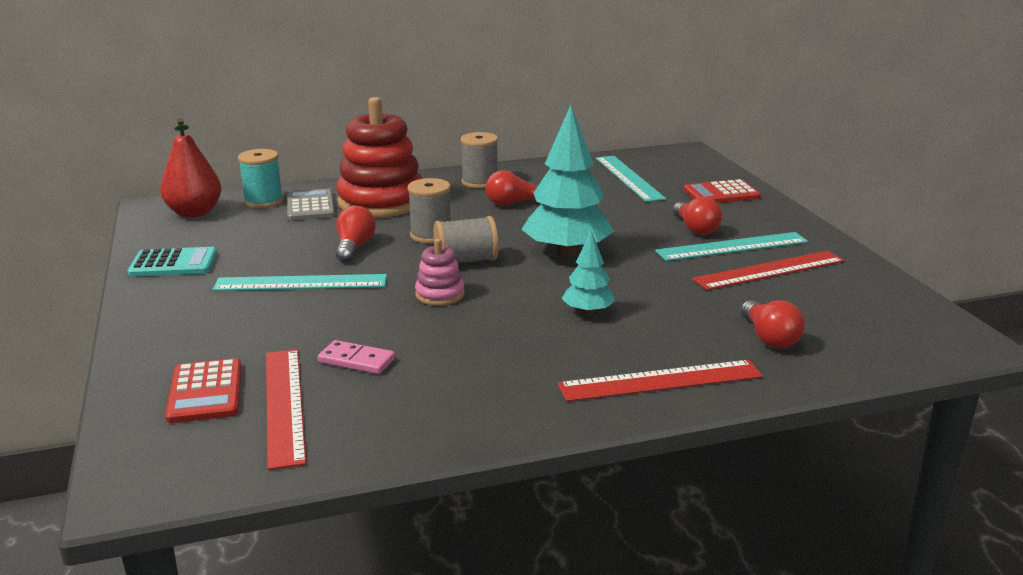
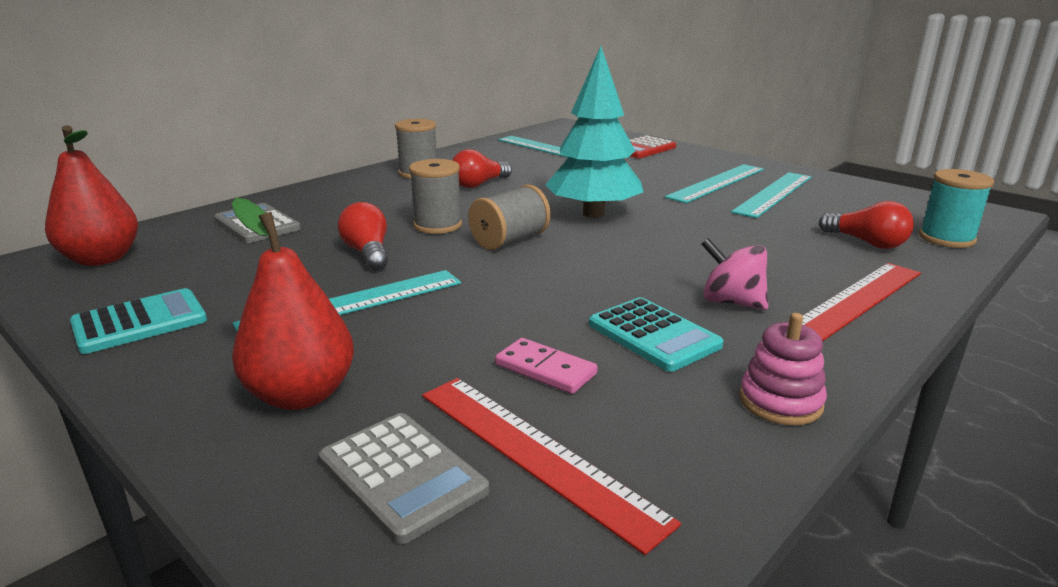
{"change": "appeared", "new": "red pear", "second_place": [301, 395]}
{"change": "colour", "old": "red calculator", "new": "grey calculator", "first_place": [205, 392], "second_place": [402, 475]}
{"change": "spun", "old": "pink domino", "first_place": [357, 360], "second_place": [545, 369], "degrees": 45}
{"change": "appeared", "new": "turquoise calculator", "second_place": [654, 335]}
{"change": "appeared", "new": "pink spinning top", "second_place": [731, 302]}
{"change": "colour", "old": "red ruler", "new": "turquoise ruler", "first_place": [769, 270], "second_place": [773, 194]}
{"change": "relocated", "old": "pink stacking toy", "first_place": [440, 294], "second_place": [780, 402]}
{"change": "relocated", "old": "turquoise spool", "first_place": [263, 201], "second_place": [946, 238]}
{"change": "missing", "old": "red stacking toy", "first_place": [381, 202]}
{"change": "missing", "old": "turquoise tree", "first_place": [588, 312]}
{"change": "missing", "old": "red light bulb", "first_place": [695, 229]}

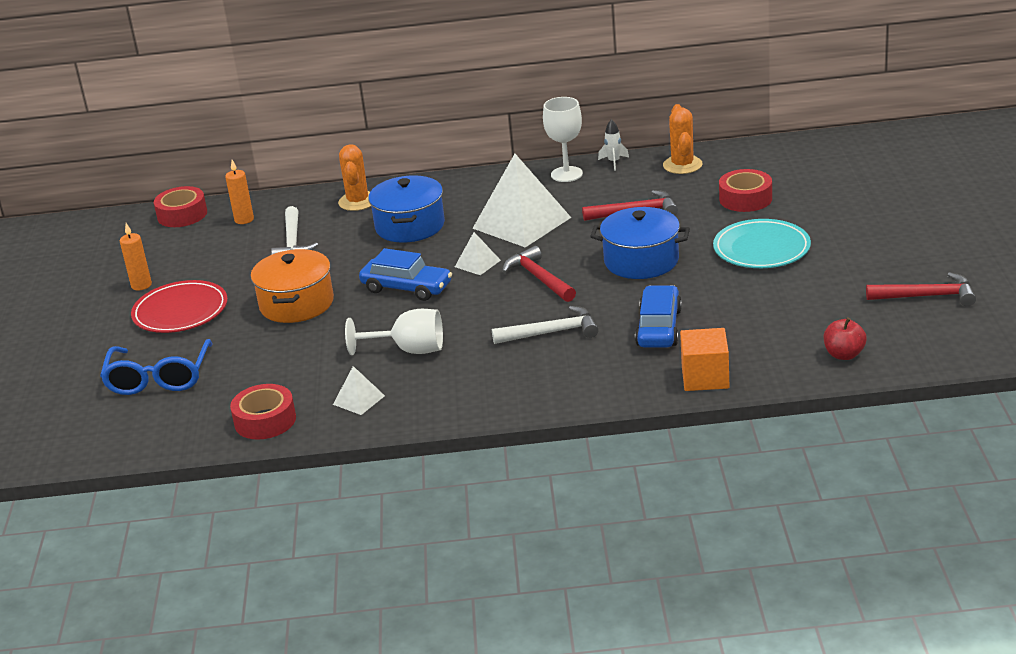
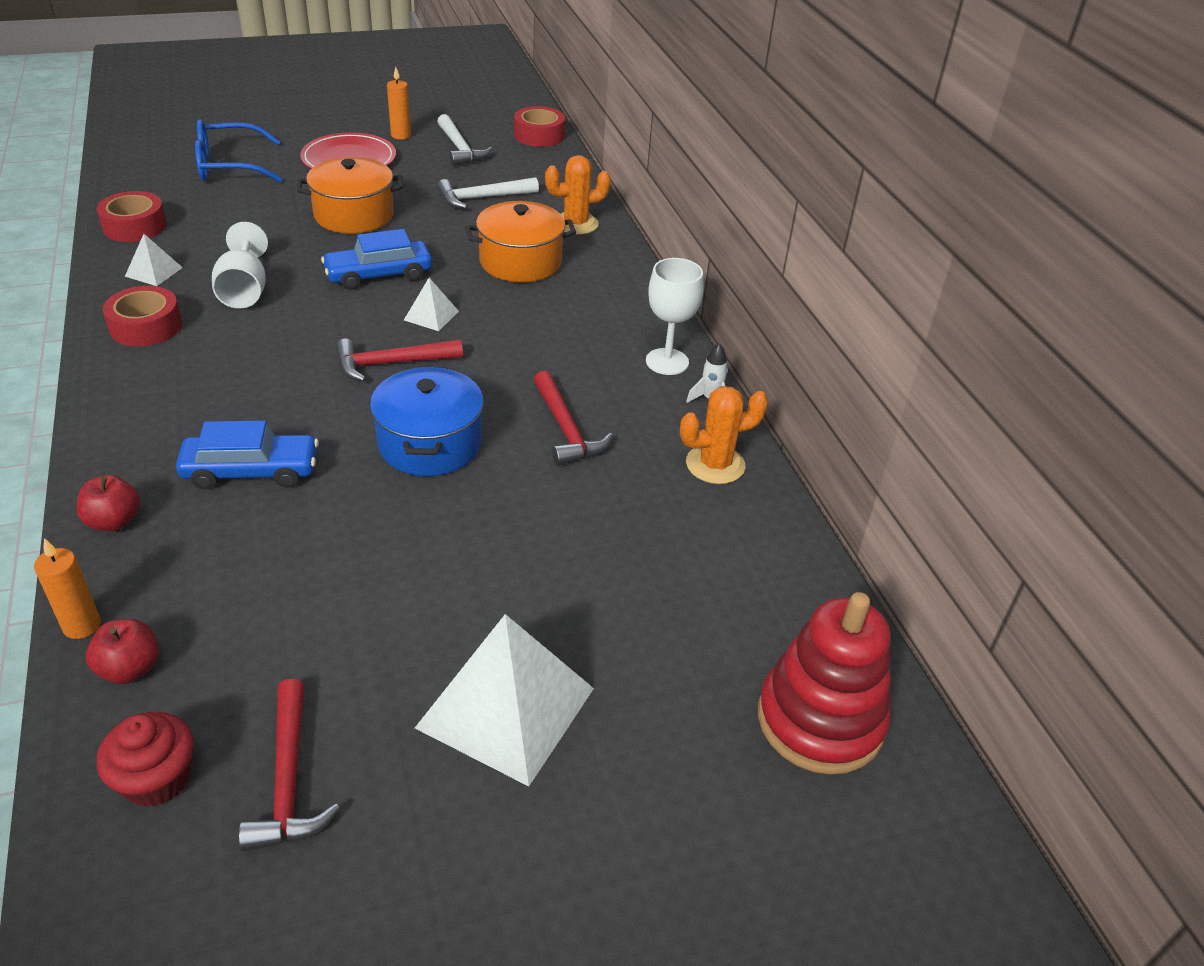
{"change": "relocated", "old": "orange candle", "first_place": [244, 219], "second_place": [82, 625]}
{"change": "exchanged", "old": "orange cube", "new": "red apple", "first_place": [705, 377], "second_place": [114, 521]}
{"change": "appeared", "new": "red cupcake", "second_place": [157, 779]}
{"change": "relocated", "old": "red tape", "first_place": [745, 199], "second_place": [146, 326]}
{"change": "spun", "old": "blue car", "first_place": [406, 288], "second_place": [379, 275], "degrees": 60}
{"change": "spun", "old": "red hammer", "first_place": [539, 278], "second_place": [391, 363], "degrees": -150}
{"change": "relocated", "old": "white pyramid", "first_place": [521, 223], "second_place": [505, 708]}
{"change": "relocated", "old": "white hammer", "first_place": [552, 332], "second_place": [460, 148]}
{"change": "colour", "old": "blue pot", "new": "orange pot", "first_place": [410, 226], "second_place": [520, 262]}
{"change": "appeared", "new": "red stacking toy", "second_place": [820, 720]}
{"change": "missing", "old": "turquoise plate", "first_place": [761, 249]}

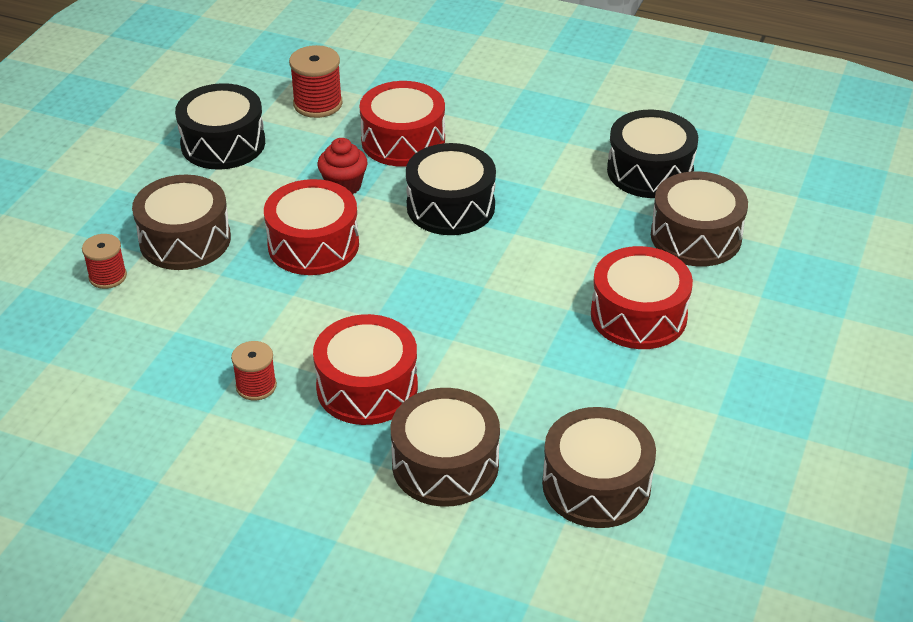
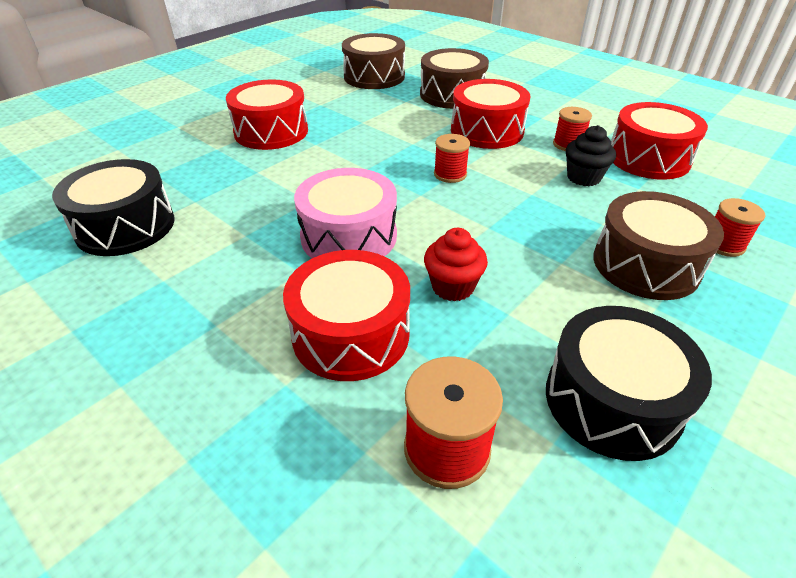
{"change": "colour", "old": "black drum", "new": "pink drum", "first_place": [450, 206], "second_place": [349, 236]}
{"change": "appeared", "new": "red spool", "second_place": [450, 174]}
{"change": "appeared", "new": "black cupcake", "second_place": [583, 177]}
{"change": "relocated", "old": "red drum", "first_place": [313, 245], "second_place": [648, 158]}
{"change": "missing", "old": "brown drum", "first_place": [695, 236]}

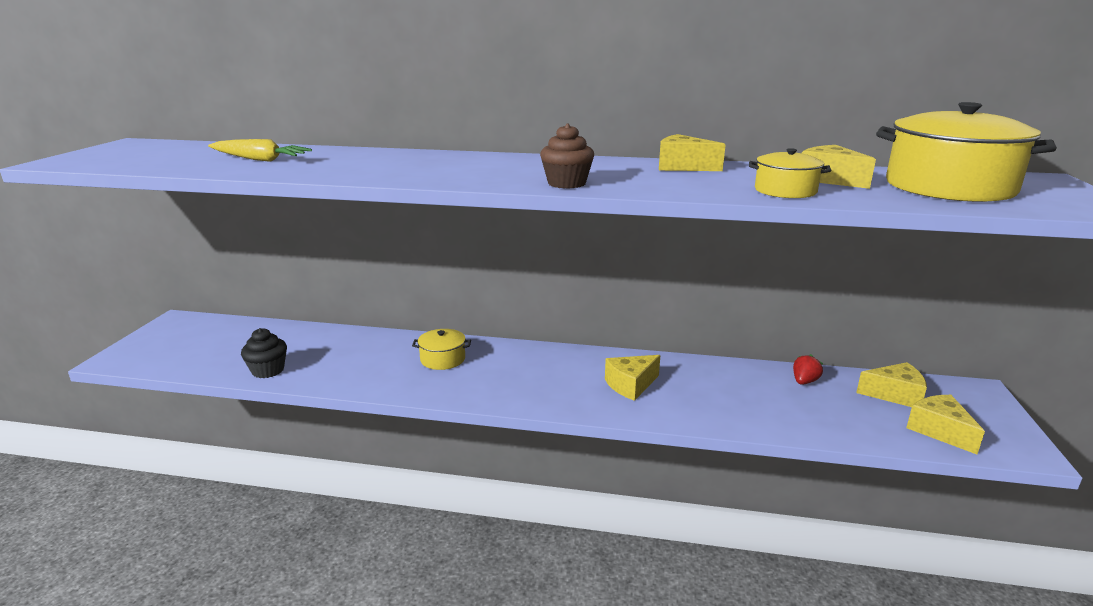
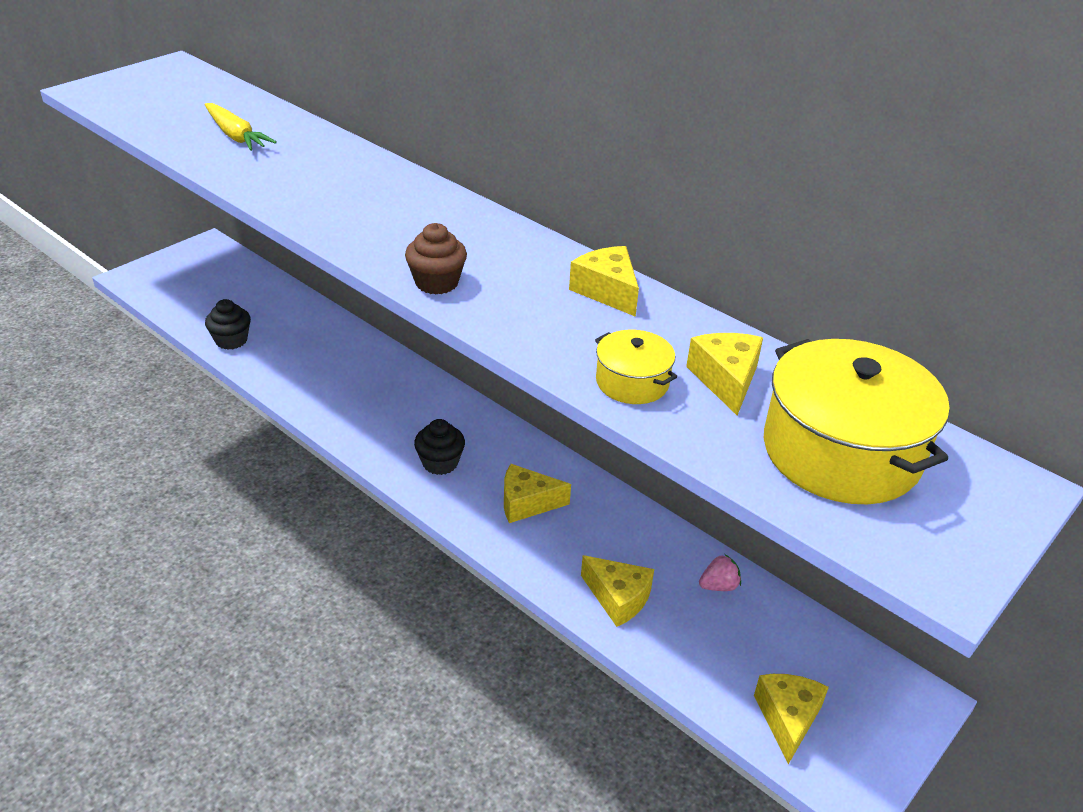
{"change": "appeared", "new": "black cupcake", "second_place": [440, 463]}
{"change": "relocated", "old": "yellow cheese", "first_place": [895, 395], "second_place": [618, 598]}
{"change": "colour", "old": "red strawberry", "new": "pink strawberry", "first_place": [804, 381], "second_place": [718, 586]}
{"change": "missing", "old": "yellow pot", "first_place": [443, 359]}

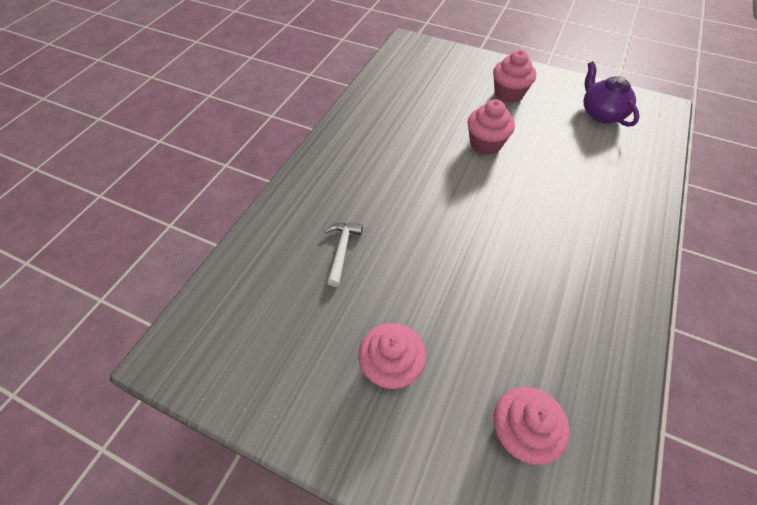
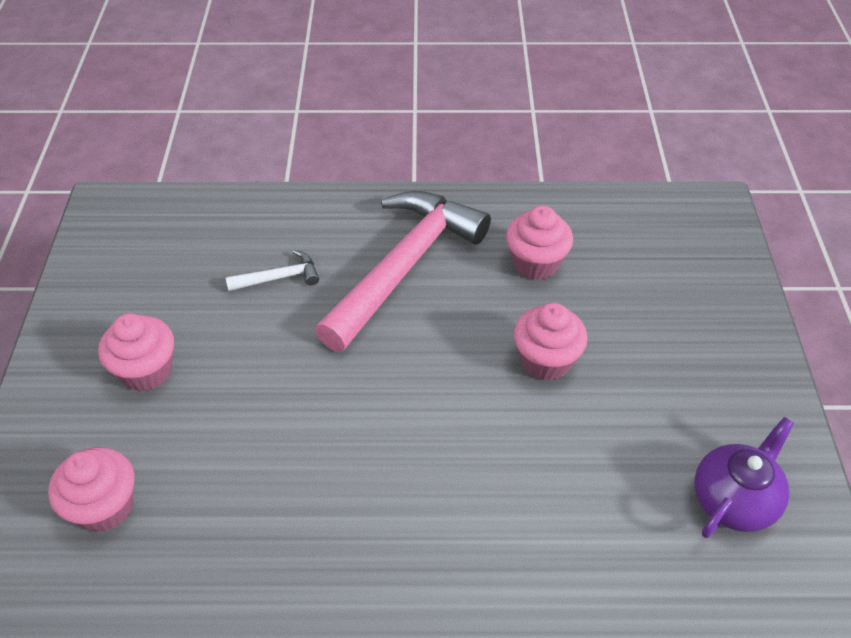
{"change": "appeared", "new": "pink hammer", "second_place": [404, 266]}
{"change": "relocated", "old": "pink cupcake", "first_place": [508, 94], "second_place": [536, 263]}

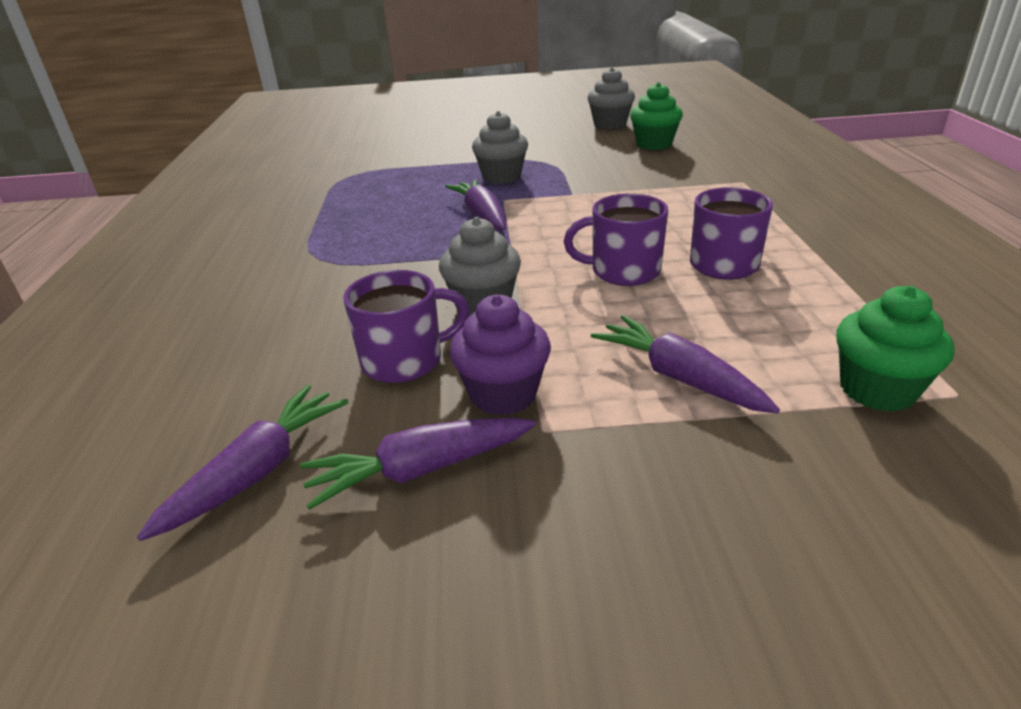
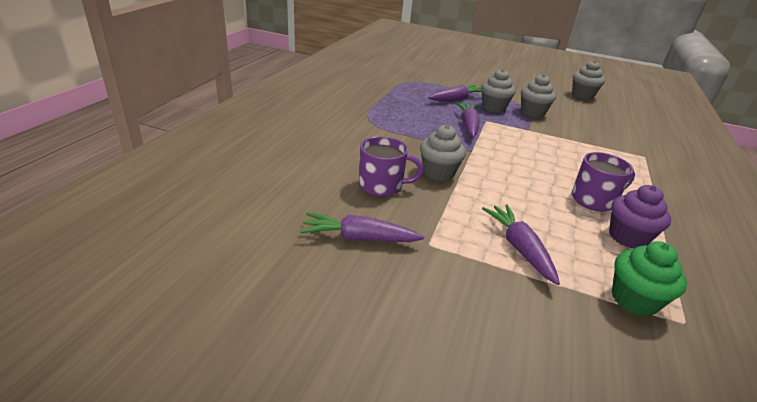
{"change": "relocated", "old": "purple carrot", "first_place": [258, 471], "second_place": [456, 99]}
{"change": "appeared", "new": "grey cupcake", "second_place": [532, 113]}
{"change": "relocated", "old": "purple cupcake", "first_place": [503, 394], "second_place": [627, 237]}
{"change": "missing", "old": "purple mug", "first_place": [623, 271]}
{"change": "missing", "old": "green cupcake", "first_place": [654, 144]}

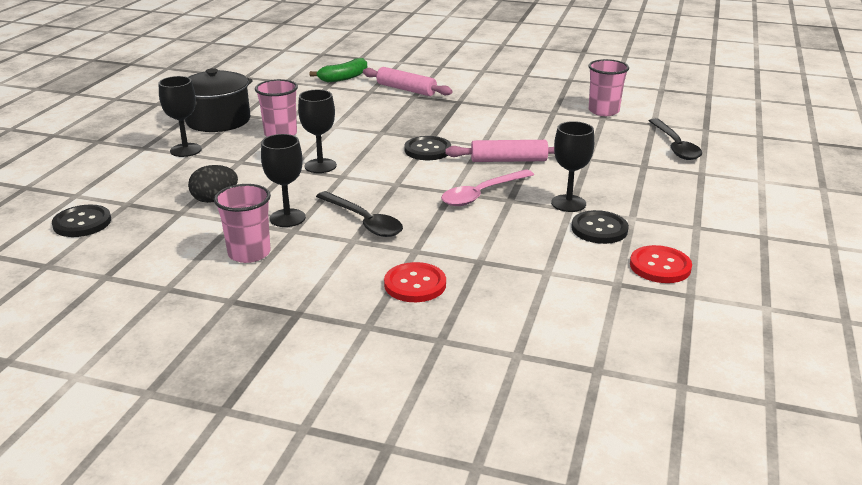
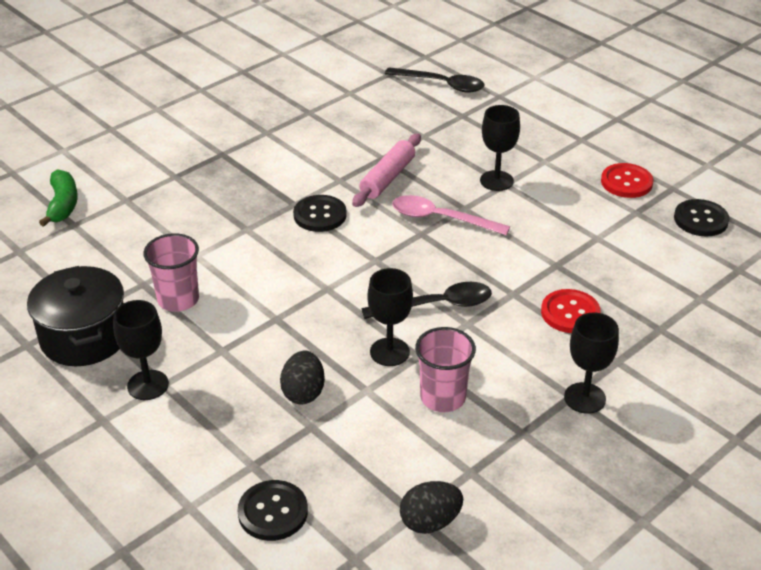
{"change": "spun", "old": "pink spoon", "first_place": [481, 194], "second_place": [441, 218], "degrees": 120}
{"change": "appeared", "new": "black egg", "second_place": [430, 522]}
{"change": "relocated", "old": "black goblet", "first_place": [320, 166], "second_place": [584, 398]}
{"change": "relocated", "old": "black button", "first_place": [599, 229], "second_place": [700, 219]}
{"change": "missing", "old": "pink rolling pin", "first_place": [406, 89]}
{"change": "missing", "old": "pink cup", "first_place": [603, 111]}

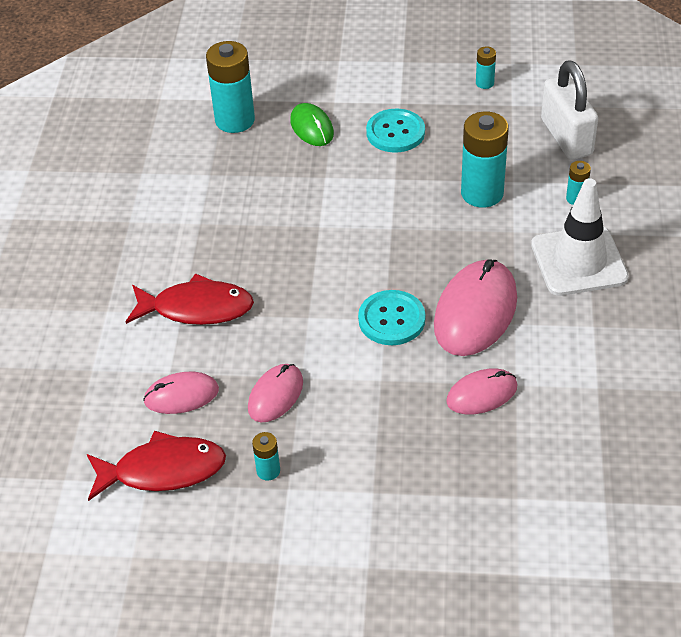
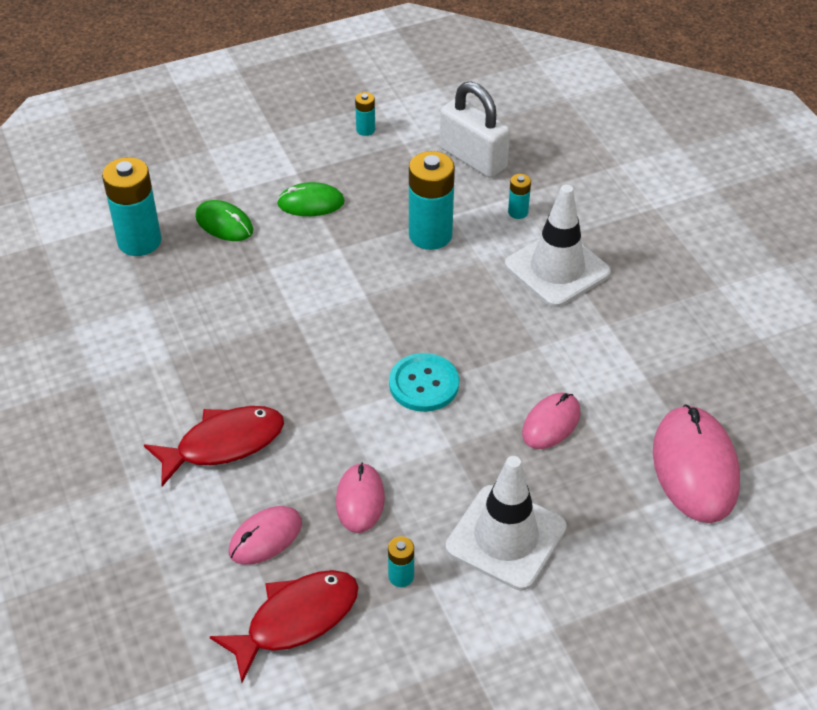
{"change": "exchanged", "old": "turquoise button", "new": "green mouse", "first_place": [395, 132], "second_place": [311, 203]}
{"change": "appeared", "new": "white traffic cone", "second_place": [506, 537]}
{"change": "relocated", "old": "pink mouse", "first_place": [475, 311], "second_place": [695, 467]}

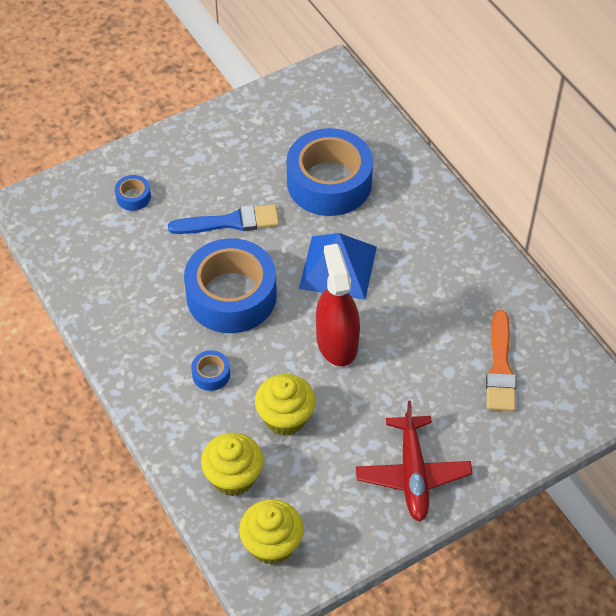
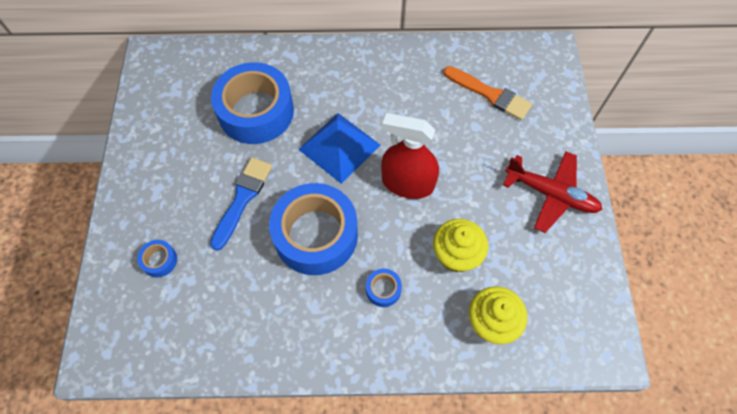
{"change": "missing", "old": "yellow cupcake", "first_place": [272, 544]}

